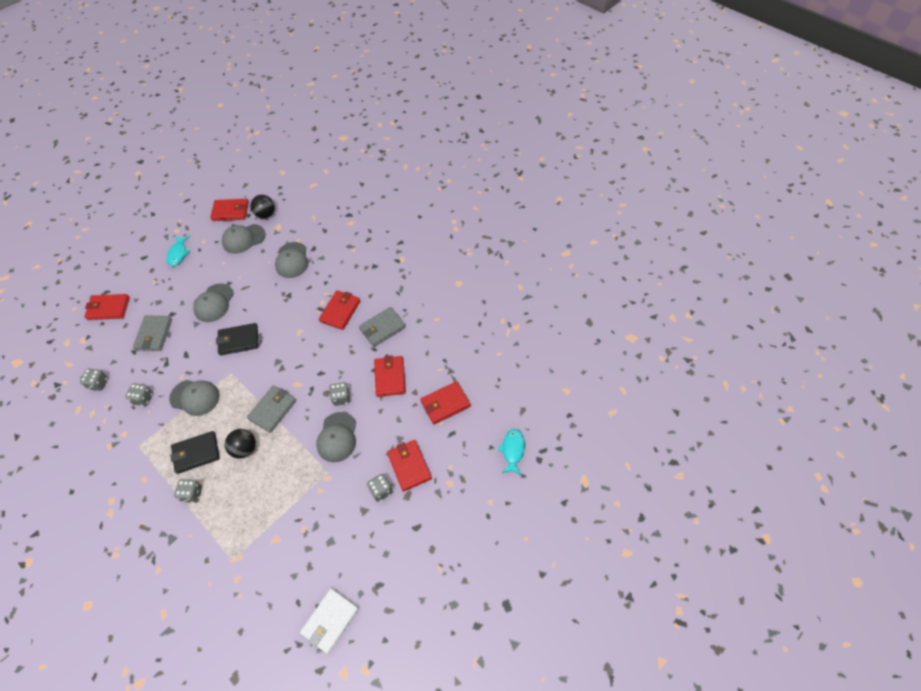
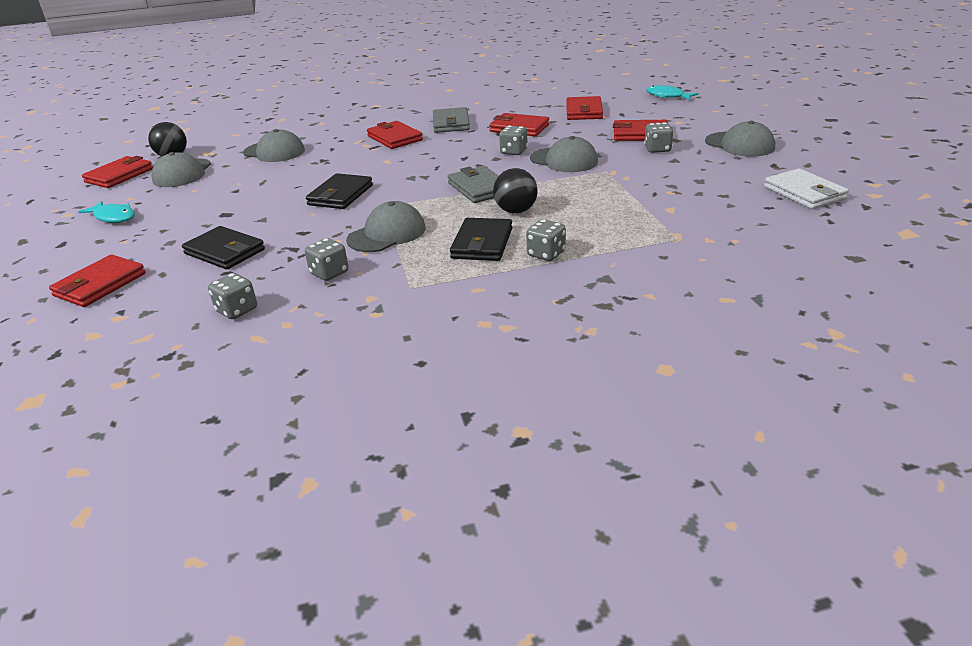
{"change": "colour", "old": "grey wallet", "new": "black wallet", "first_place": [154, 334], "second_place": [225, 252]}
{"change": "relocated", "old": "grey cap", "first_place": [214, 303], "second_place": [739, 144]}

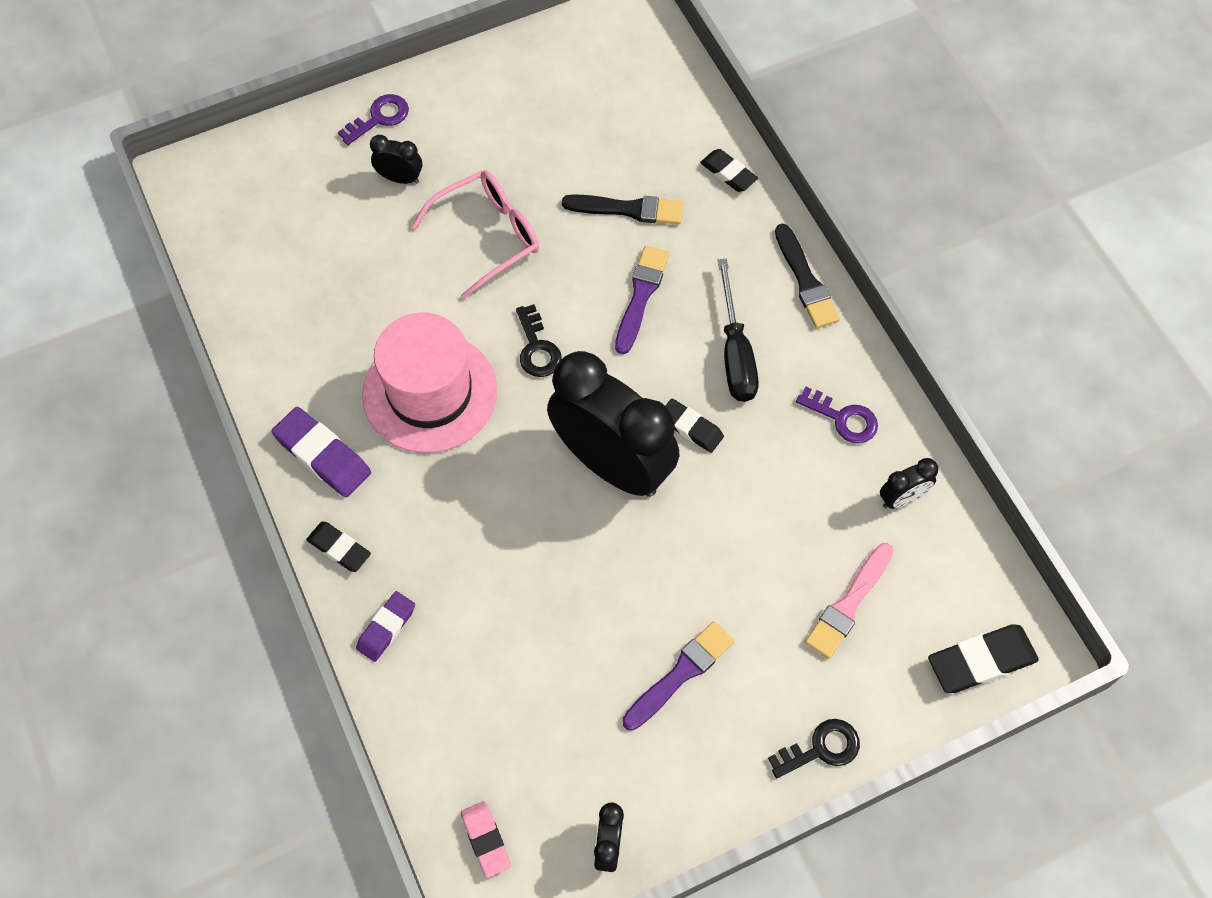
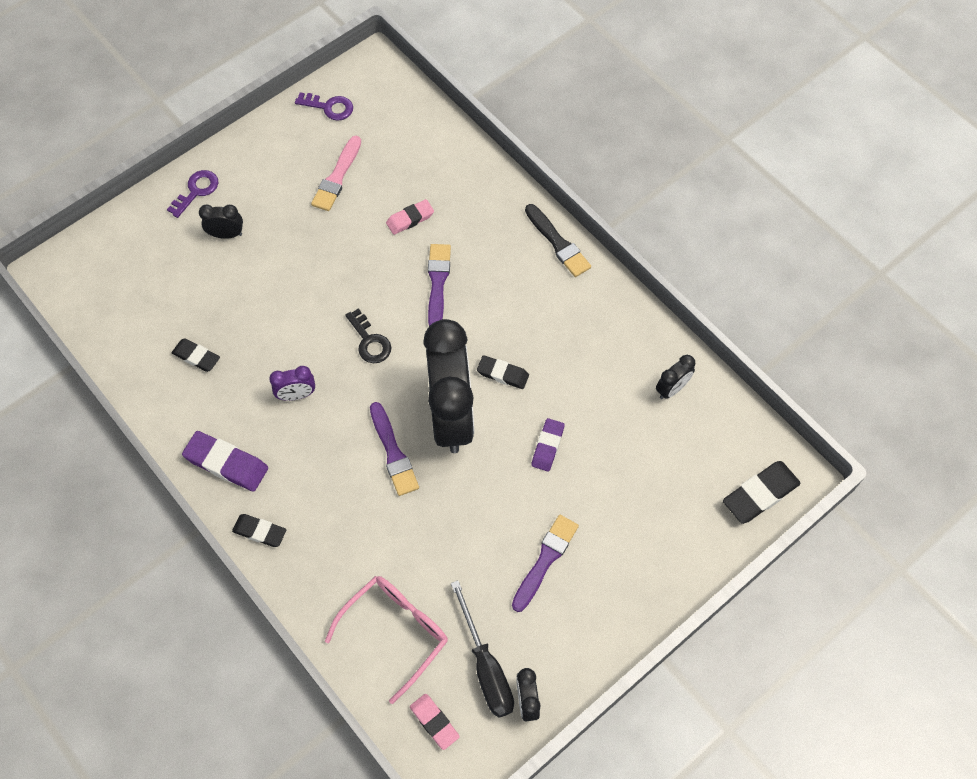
{"change": "relocated", "old": "black eraser", "first_place": [728, 173], "second_place": [196, 357]}
{"change": "exchanged", "old": "pink hat", "new": "purple clock", "first_place": [430, 392], "second_place": [296, 395]}
{"change": "relocated", "old": "purple key", "first_place": [843, 418], "second_place": [329, 107]}
{"change": "relocated", "old": "pink brush", "first_place": [849, 604], "second_place": [337, 177]}
{"change": "relocated", "old": "pink glasses", "first_place": [488, 236], "second_place": [396, 631]}
{"change": "appeared", "new": "purple brush", "second_place": [393, 453]}
{"change": "exchanged", "old": "black brush", "new": "pink eraser", "first_place": [628, 209], "second_place": [410, 219]}
{"change": "spun", "old": "black clock", "first_place": [612, 464], "second_place": [451, 416], "degrees": 60}
{"change": "relocated", "old": "black screwdriver", "first_place": [735, 352], "second_place": [486, 666]}
{"change": "relocated", "old": "purple eraser", "first_place": [386, 628], "second_place": [547, 446]}
{"change": "missing", "old": "black key", "first_place": [821, 749]}

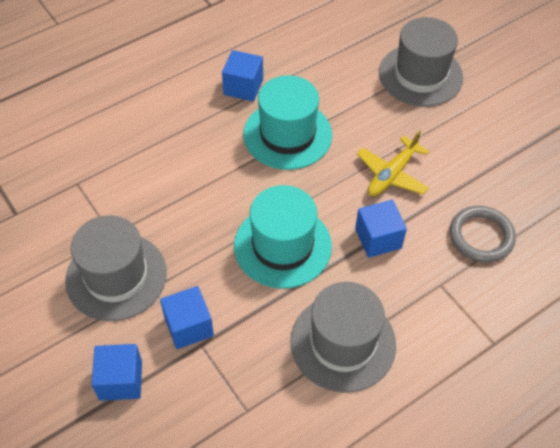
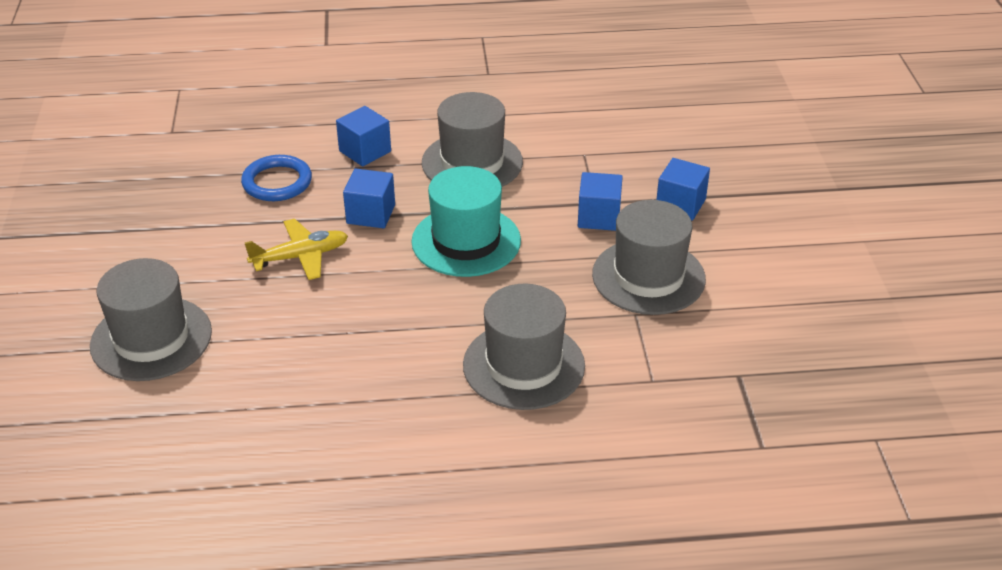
{"change": "colour", "old": "grey ring", "new": "blue ring", "first_place": [481, 236], "second_place": [277, 182]}
{"change": "relocated", "old": "blue cube", "first_place": [243, 87], "second_place": [365, 151]}
{"change": "appeared", "new": "grey hat", "second_place": [524, 365]}
{"change": "missing", "old": "turquoise hat", "first_place": [287, 134]}

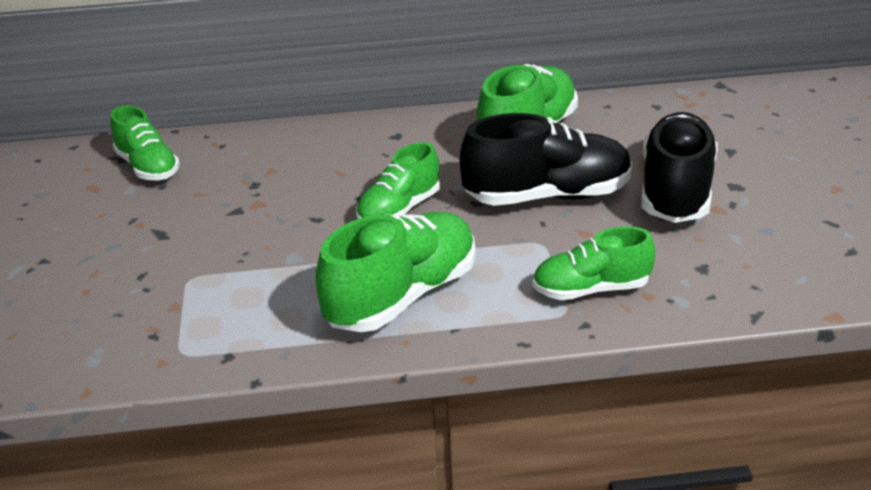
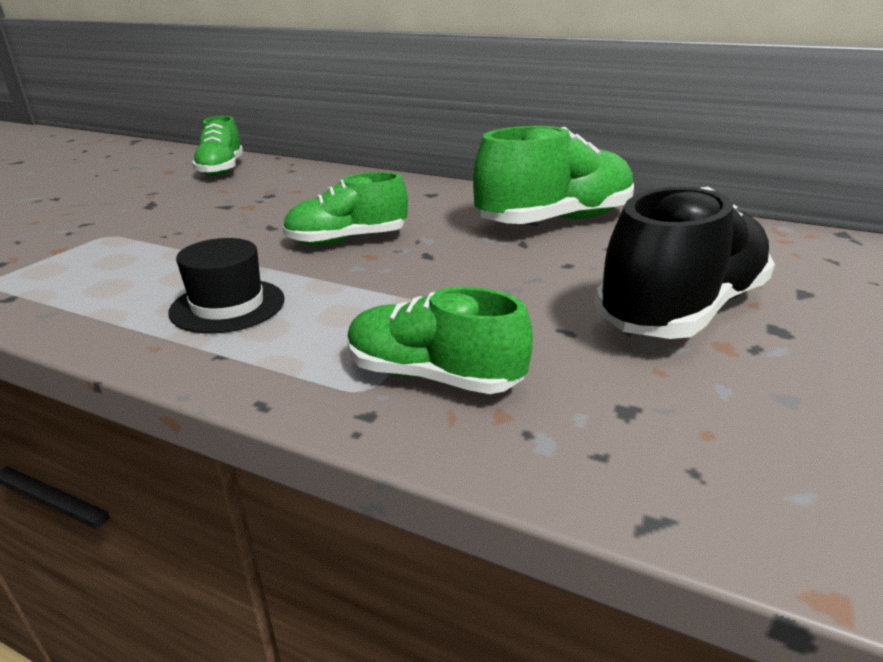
{"change": "exchanged", "old": "green shoe", "new": "black hat", "first_place": [402, 296], "second_place": [228, 305]}
{"change": "missing", "old": "black shoe", "first_place": [547, 196]}

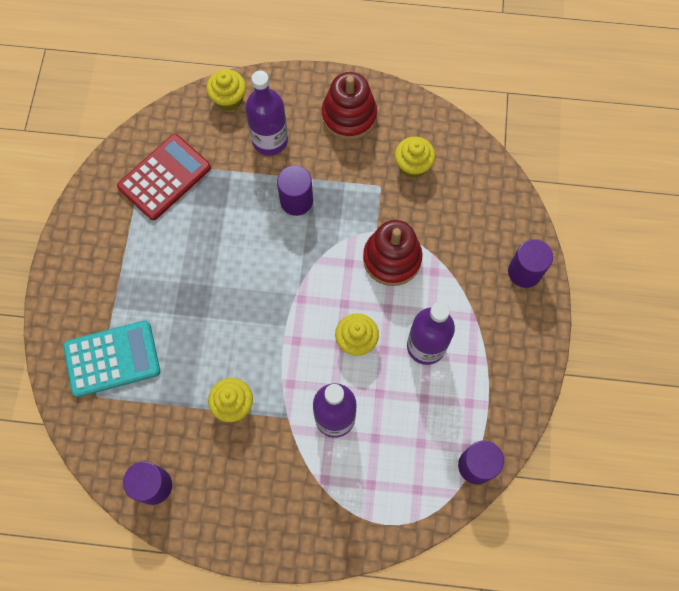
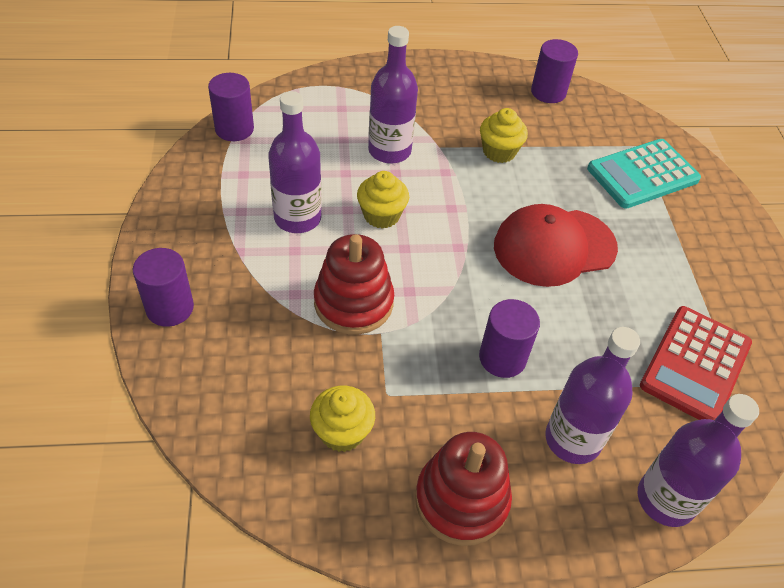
{"change": "appeared", "new": "red cap", "second_place": [554, 247]}
{"change": "exchanged", "old": "yellow cupcake", "new": "purple bottle", "first_place": [229, 99], "second_place": [665, 499]}

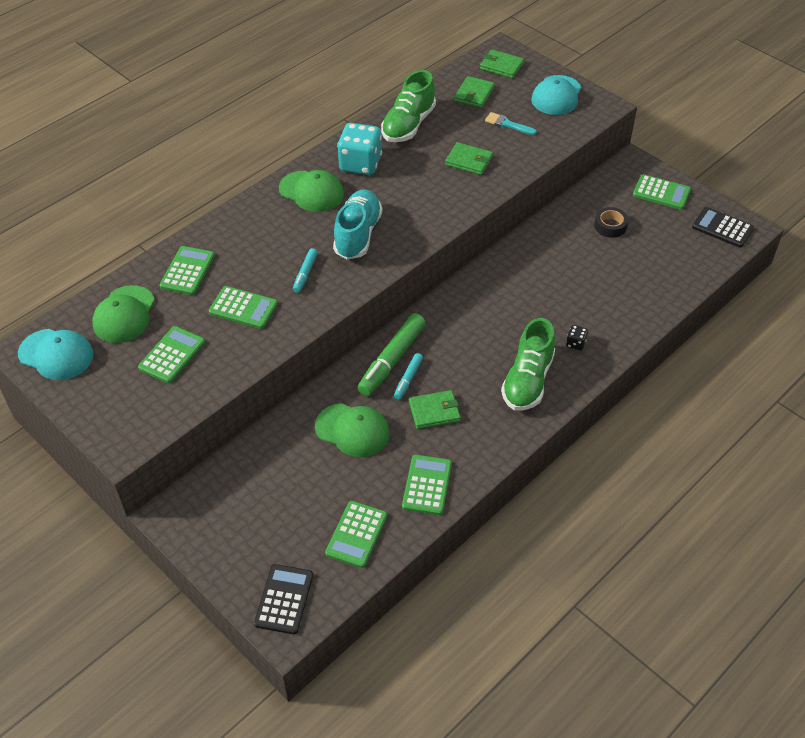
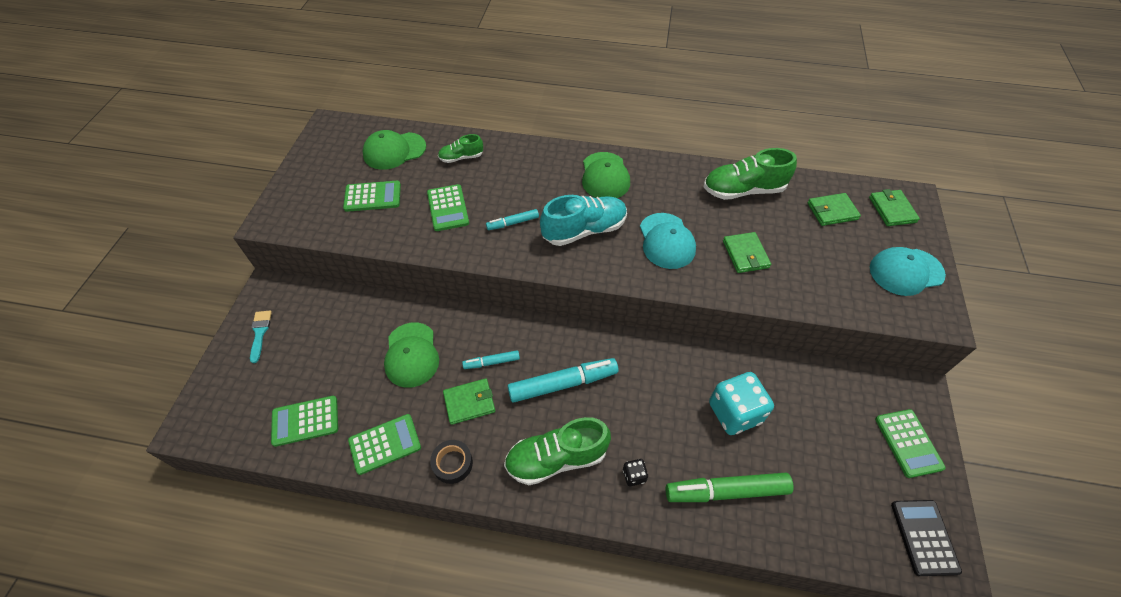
{"change": "relocated", "old": "turquoise brush", "first_place": [507, 124], "second_place": [260, 333]}
{"change": "relocated", "old": "black tape", "first_place": [610, 226], "second_place": [452, 463]}
{"change": "exchanged", "old": "green calculator", "new": "green shoe", "first_place": [187, 271], "second_place": [461, 157]}
{"change": "spun", "old": "green wallet", "first_place": [434, 411], "second_place": [469, 402], "degrees": -60}
{"change": "appeared", "new": "turquoise marker", "second_place": [563, 384]}
{"change": "relocated", "old": "turquoise cap", "first_place": [56, 354], "second_place": [666, 241]}
{"change": "relocated", "old": "green marker", "first_place": [392, 360], "second_place": [726, 491]}
{"change": "relocated", "old": "turquoise dice", "first_place": [360, 164], "second_place": [734, 412]}
{"change": "missing", "old": "black calculator", "first_place": [284, 599]}

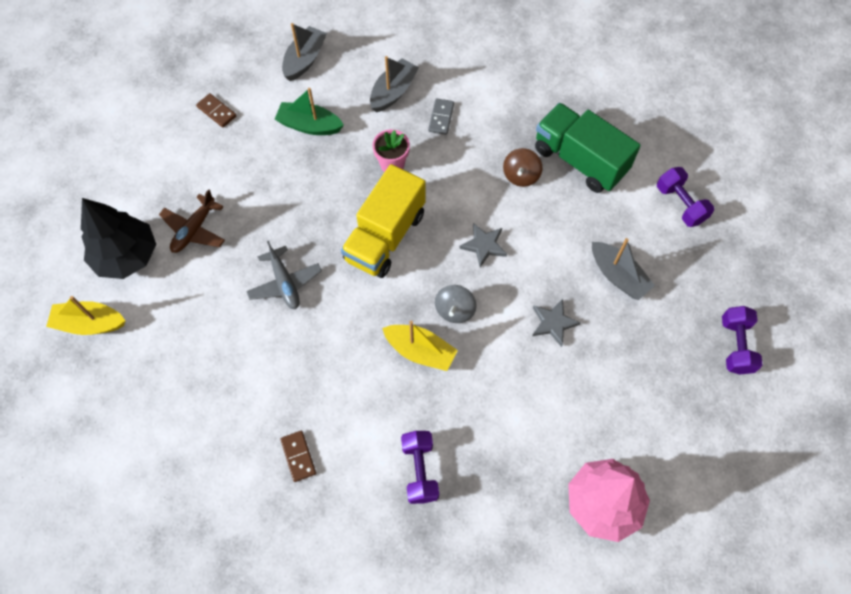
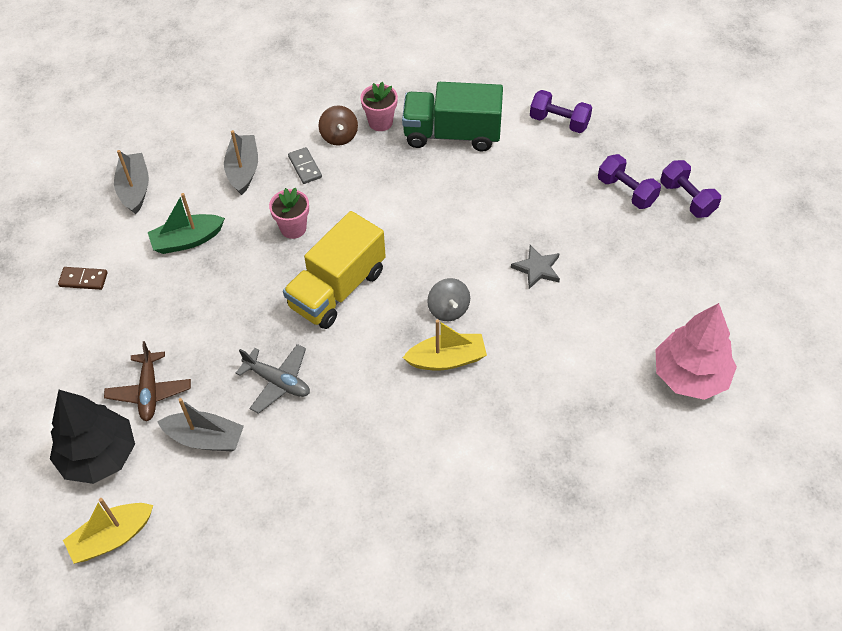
{"change": "relocated", "old": "grey boat", "first_place": [618, 276], "second_place": [205, 438]}
{"change": "spun", "old": "yellow truck", "first_place": [385, 236], "second_place": [337, 289], "degrees": 45}
{"change": "relocated", "old": "brown spinning top", "first_place": [521, 175], "second_place": [339, 136]}
{"change": "appeared", "new": "pink flower pot", "second_place": [380, 122]}
{"change": "relocated", "old": "purple dumbbell", "first_place": [420, 470], "second_place": [626, 191]}
{"change": "missing", "old": "brown domino", "first_place": [298, 456]}
{"change": "missing", "old": "grey star", "first_place": [484, 245]}

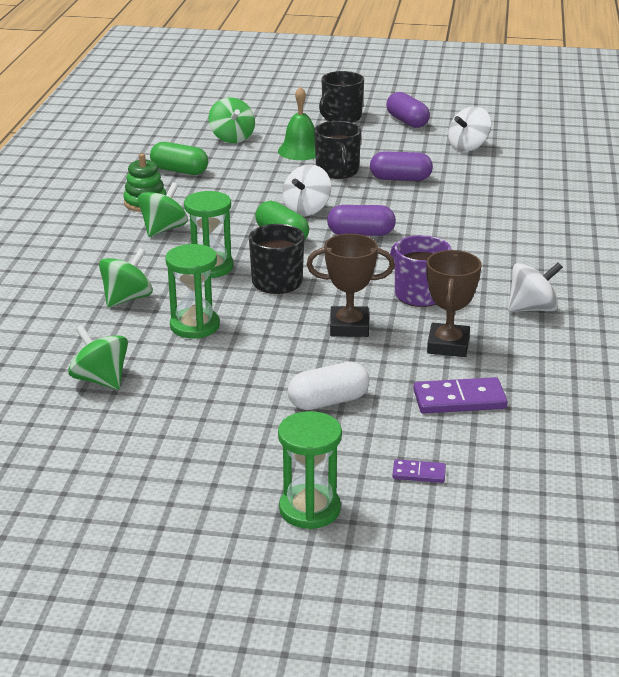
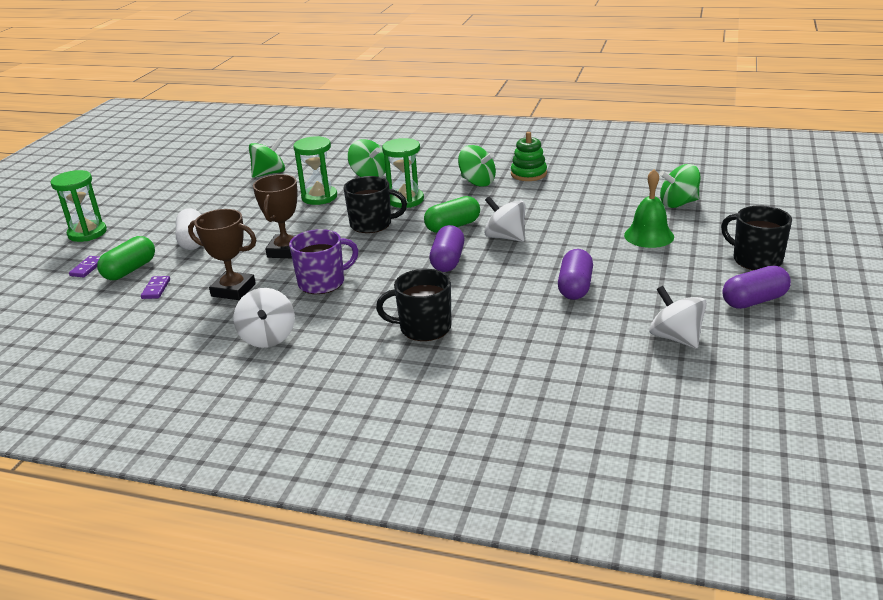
{"change": "relocated", "old": "green capsule", "first_place": [179, 171], "second_place": [130, 270]}
{"change": "size", "old": "purple domino", "first_place": [459, 400], "second_place": [156, 289], "factor": 0.55}
{"change": "relocated", "old": "black mug", "first_place": [337, 171], "second_place": [424, 328]}

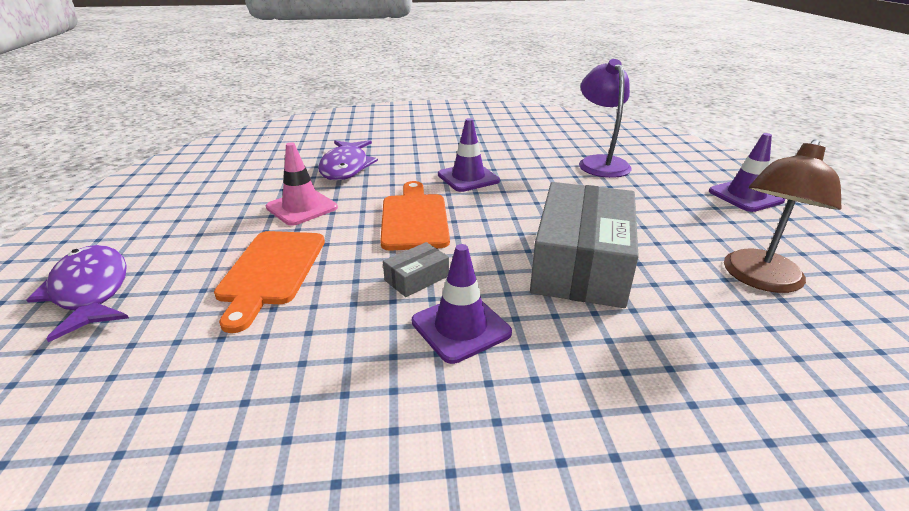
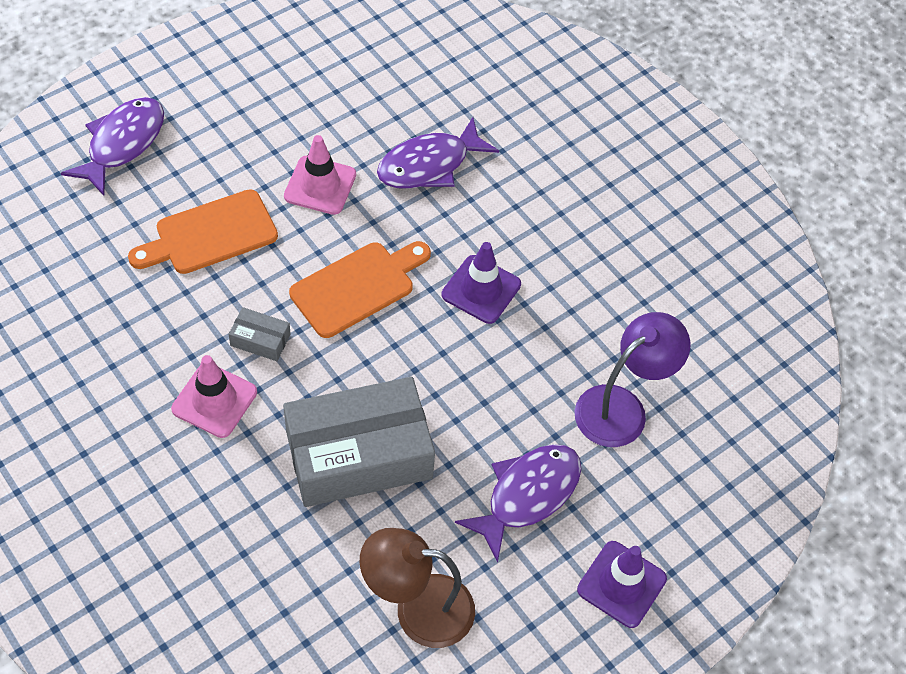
{"change": "colour", "old": "purple traffic cone", "new": "pink traffic cone", "first_place": [461, 327], "second_place": [214, 400]}
{"change": "appeared", "new": "purple fish", "second_place": [527, 495]}

